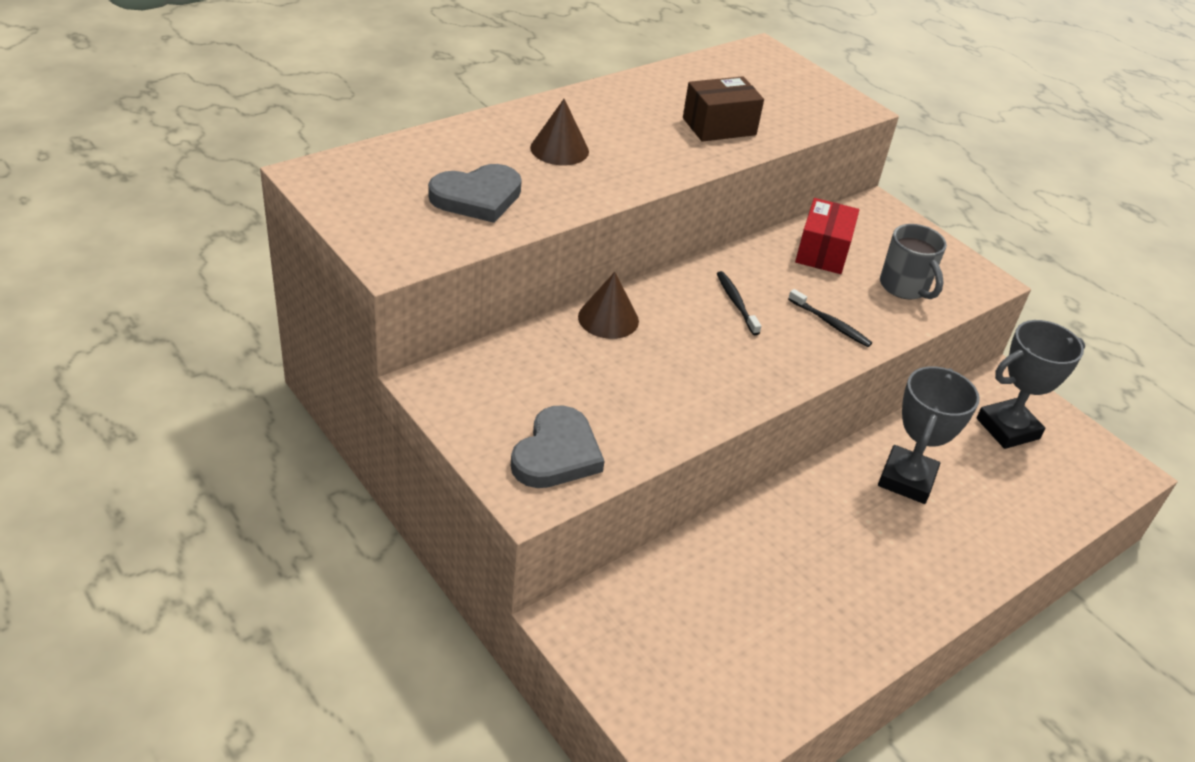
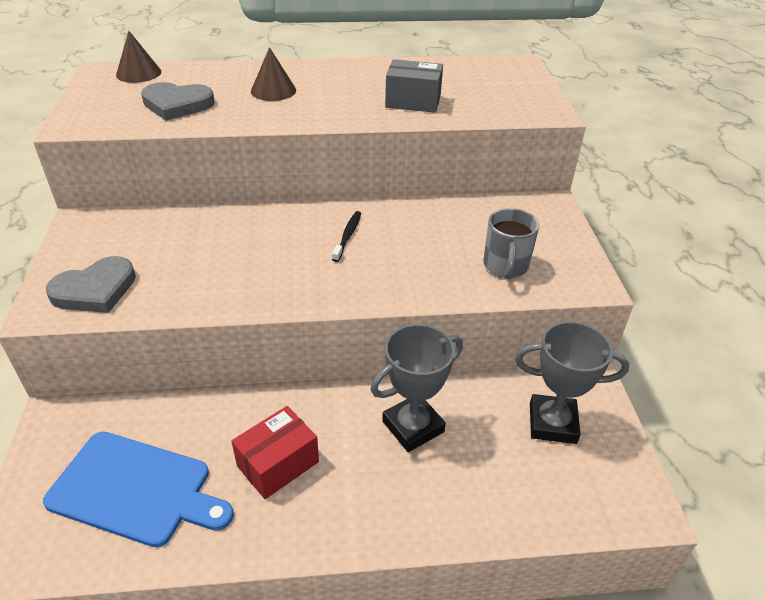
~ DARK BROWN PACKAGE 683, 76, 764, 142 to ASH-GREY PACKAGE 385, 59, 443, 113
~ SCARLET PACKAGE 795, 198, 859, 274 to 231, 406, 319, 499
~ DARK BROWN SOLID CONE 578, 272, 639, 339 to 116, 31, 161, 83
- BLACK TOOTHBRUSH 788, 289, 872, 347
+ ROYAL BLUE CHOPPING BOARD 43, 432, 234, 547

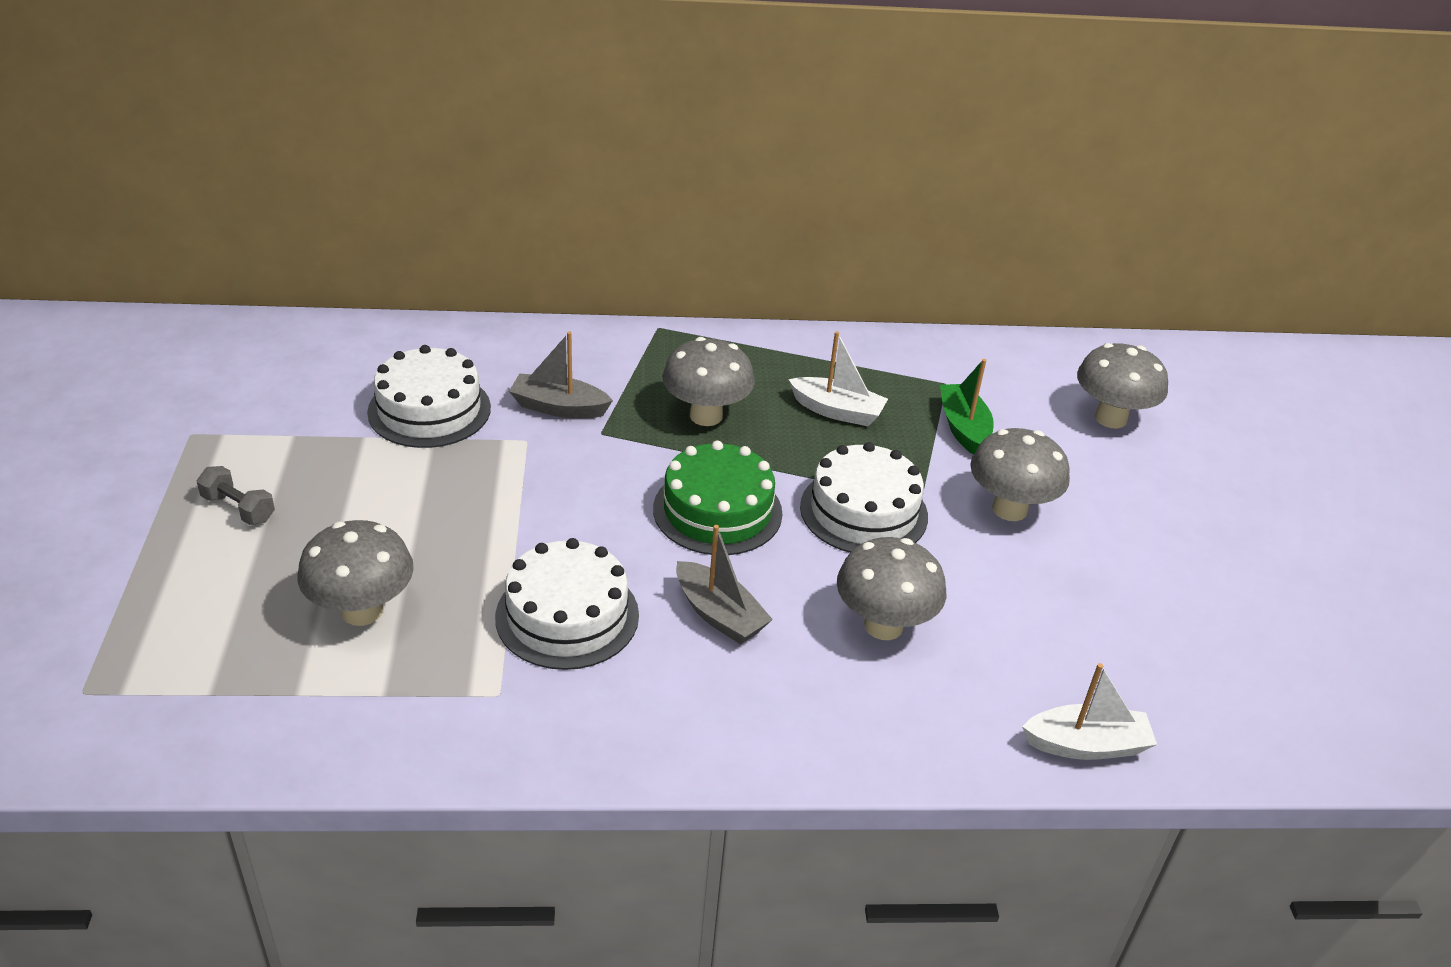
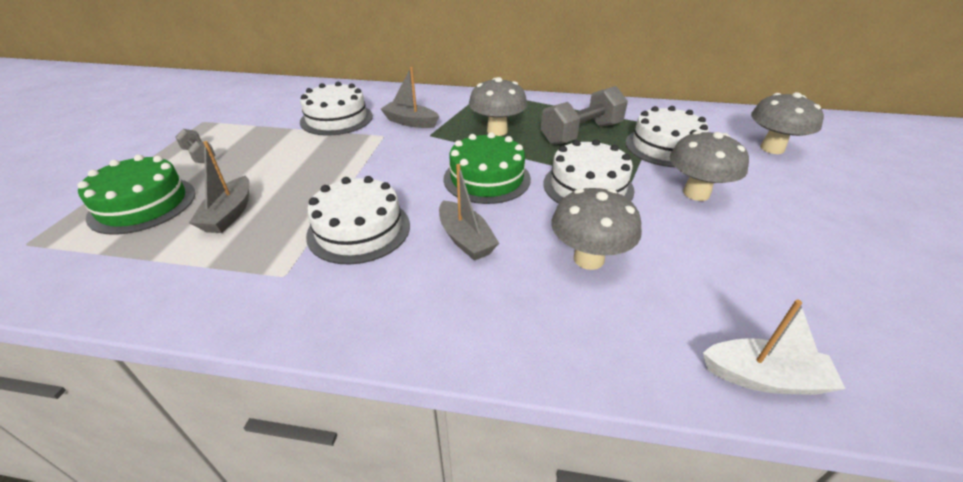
~ SNOW-WHITE BOAT 788, 331, 888, 426 to ASH-GREY HAND WEIGHT 541, 86, 628, 145
~ LEAF-GREEN BOAT 940, 359, 994, 455 to SNOW-WHITE CAKE 626, 106, 709, 167
~ ASH-GREY TOADSTOOL 298, 520, 414, 626 to ASH-GREY BOAT 189, 141, 249, 233
+ LEAF-GREEN CAKE 78, 155, 196, 235

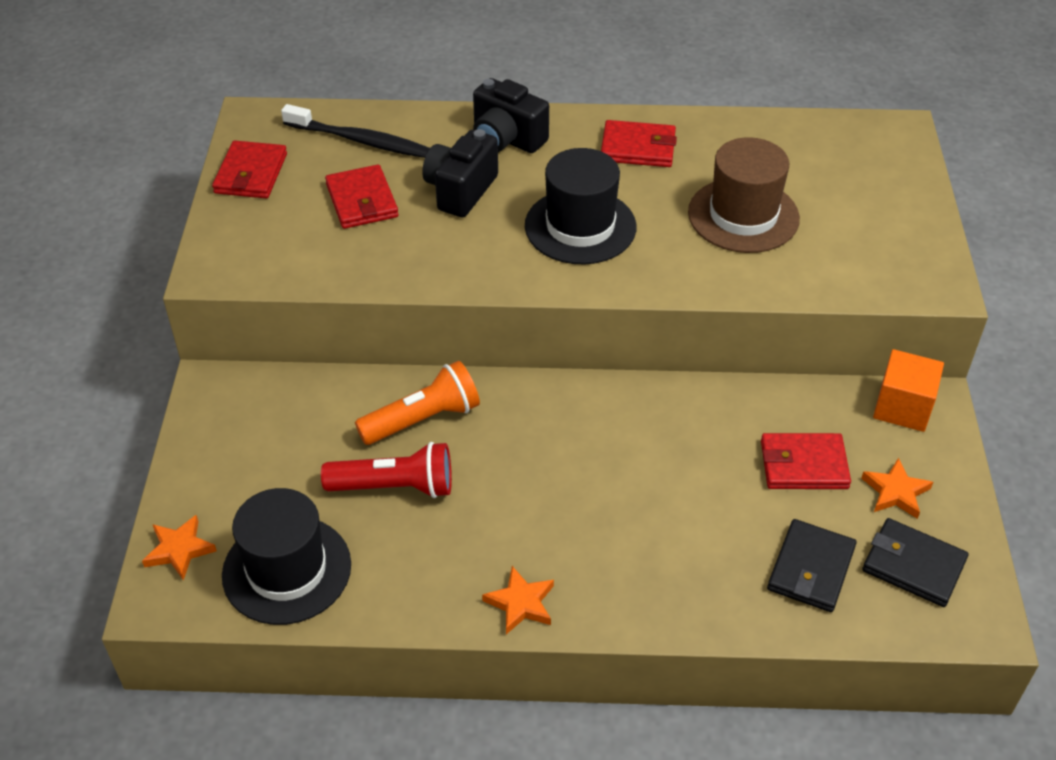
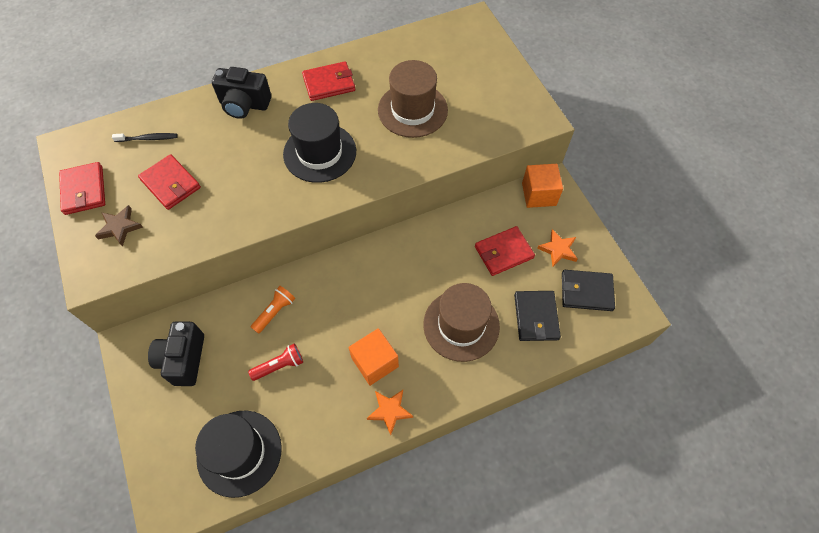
~ BLACK TOOTHBRUSH 281, 104, 430, 158 = 112, 133, 178, 142 x0.57
~ BLACK PHOTO CAMERA 422, 129, 498, 217 to 148, 321, 204, 386
~ ORANGE-COLOURED POCKET TORCH 355, 361, 480, 445 = 251, 286, 295, 334 x0.64
~ SCARLET POCKET TORCH 321, 442, 452, 498 = 248, 344, 303, 381 x0.64
- ORANGE-COLOURED STAR 142, 515, 217, 580
+ DARK BROWN STAR 95, 205, 143, 247
+ DARK BROWN TOP HAT 423, 283, 500, 362
+ ORANGE-COLOURED BLOCK 349, 328, 399, 386

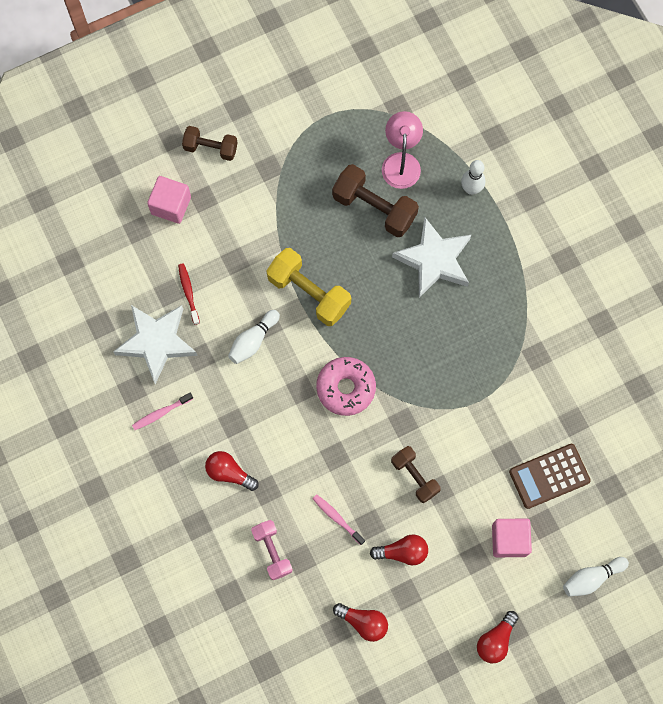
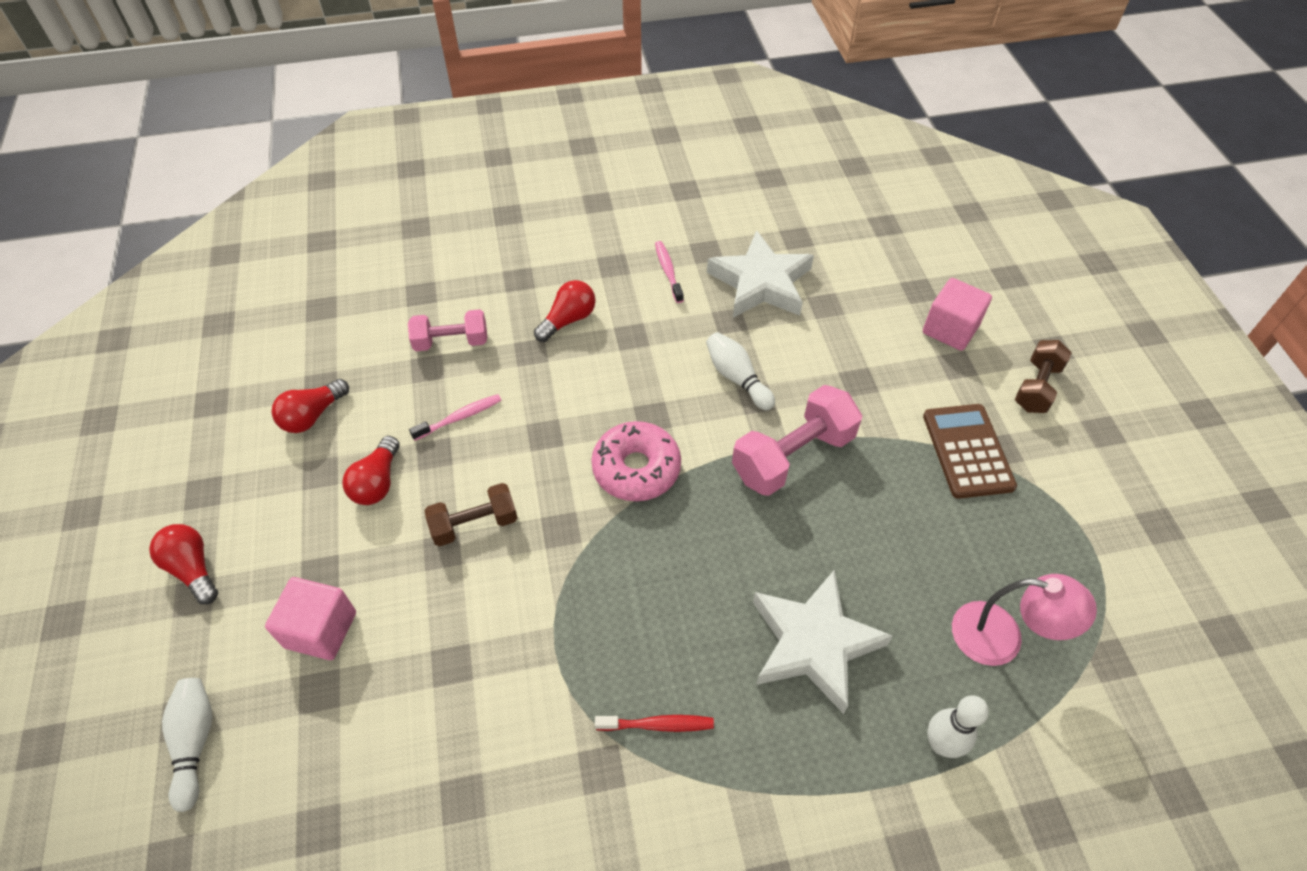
- DARK BROWN HAND WEIGHT 332, 164, 419, 237
~ BRIGHT YELLOW HAND WEIGHT 267, 248, 351, 326 to ROSE-PINK HAND WEIGHT 732, 385, 862, 496
~ SCARLET TOOTHBRUSH 178, 263, 200, 325 to 595, 715, 714, 732
~ DARK BROWN ADDING MACHINE 509, 444, 591, 509 to 923, 404, 1017, 499

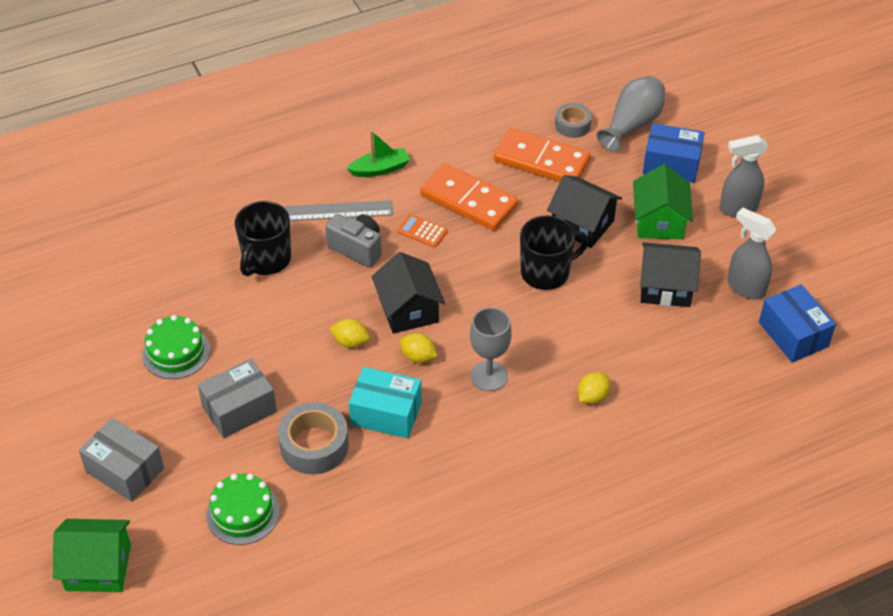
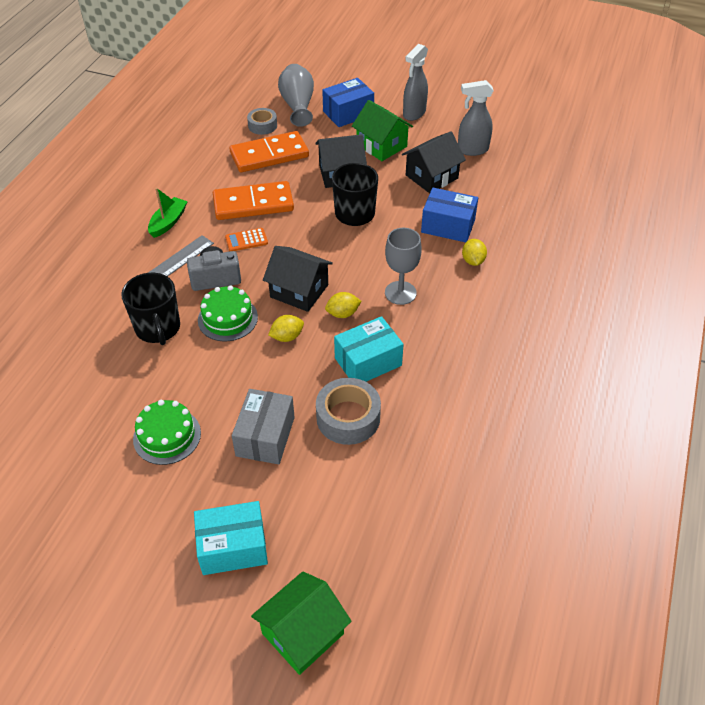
~ ROYAL BLUE PACKAGE 759, 284, 836, 362 to 421, 188, 478, 242
~ ASH-GREY PACKAGE 79, 418, 164, 502 to TURQUOISE PACKAGE 194, 501, 268, 575
~ LEAF-GREEN CAKE 206, 474, 280, 545 to 198, 285, 258, 341

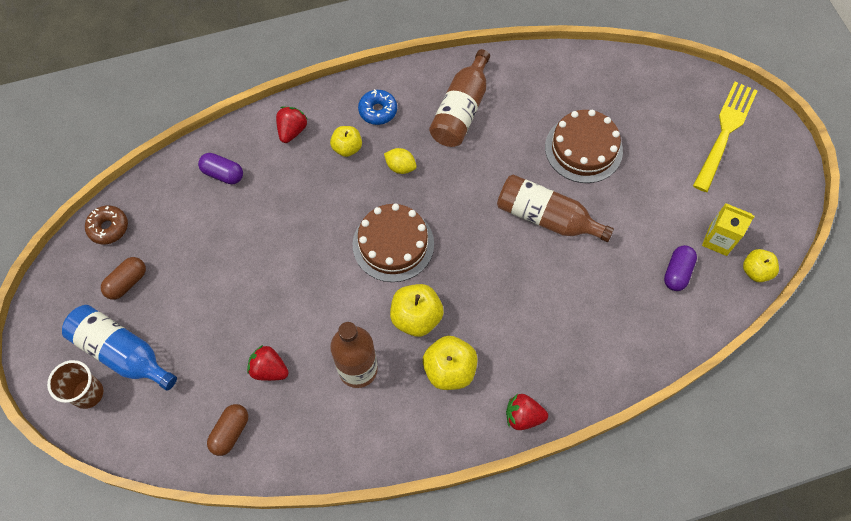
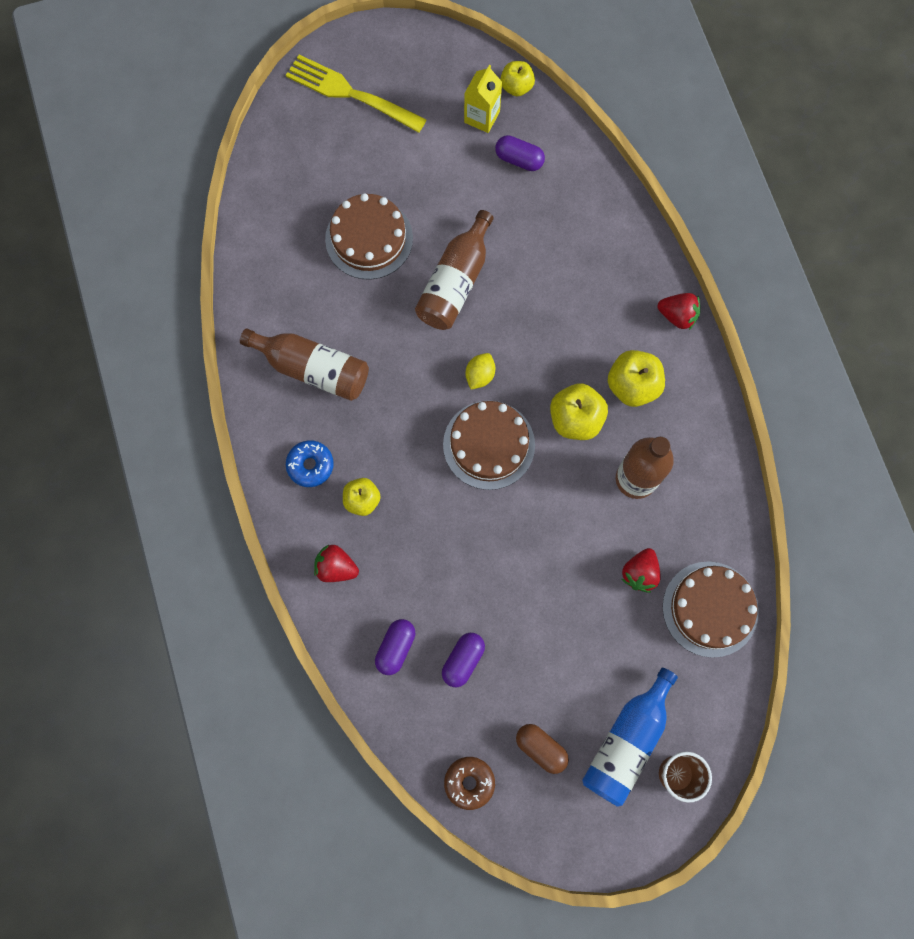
~ BRIGHT YELLOW TOY LEMON 384, 148, 417, 174 to 466, 353, 495, 390
~ SCARLET TOY STRAWBERRY 506, 394, 548, 430 = 657, 293, 700, 330 75 degrees counterclockwise
~ DARK BROWN CAPSULE 207, 404, 248, 456 to DARK BROWN CAKE 662, 561, 759, 658
+ PURPLE CAPSULE 442, 633, 485, 687

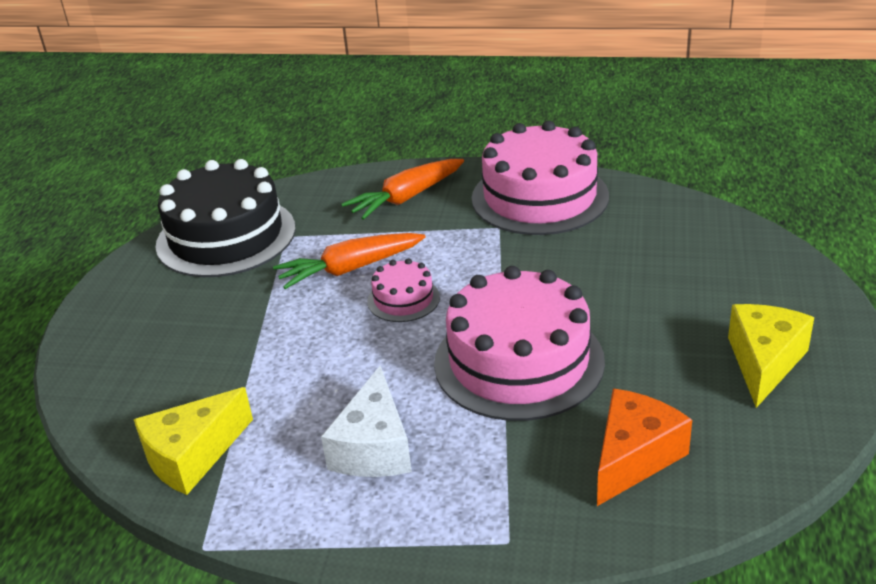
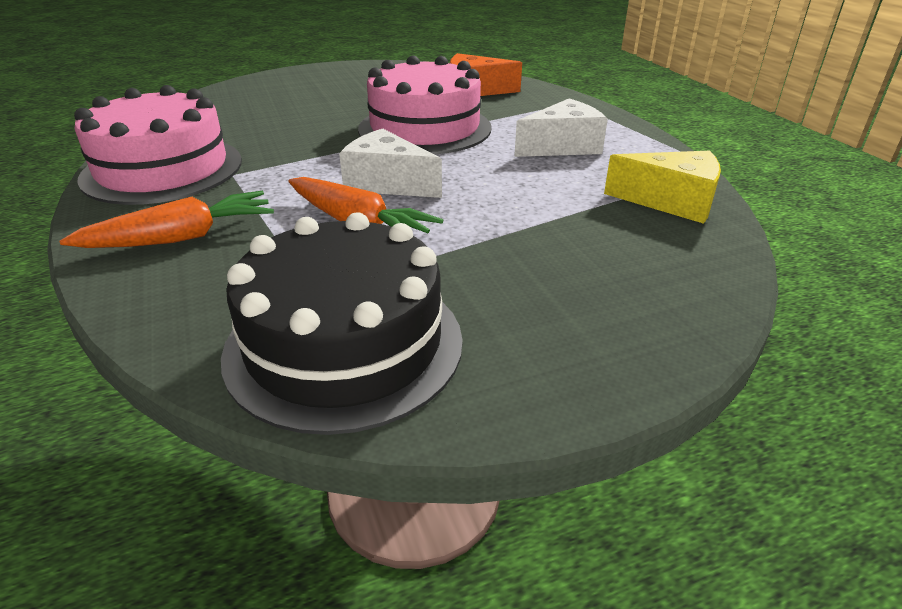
~ ORANGE-COLOURED ROOT VEGETABLE 341, 159, 464, 220 = 59, 191, 274, 248 45 degrees counterclockwise
~ ROSE-PINK CAKE 367, 258, 440, 322 to SNOW-WHITE PIECE OF CHEESE 339, 129, 442, 198
- BRIGHT YELLOW PIECE OF CHEESE 728, 304, 814, 408

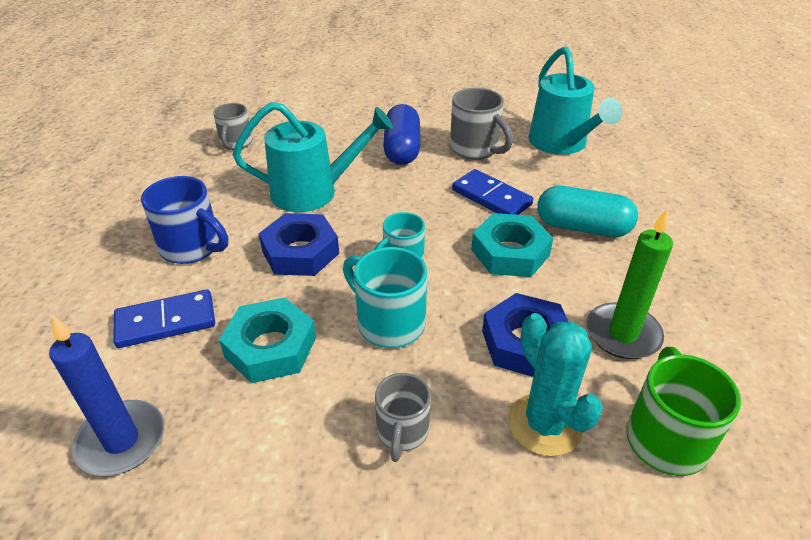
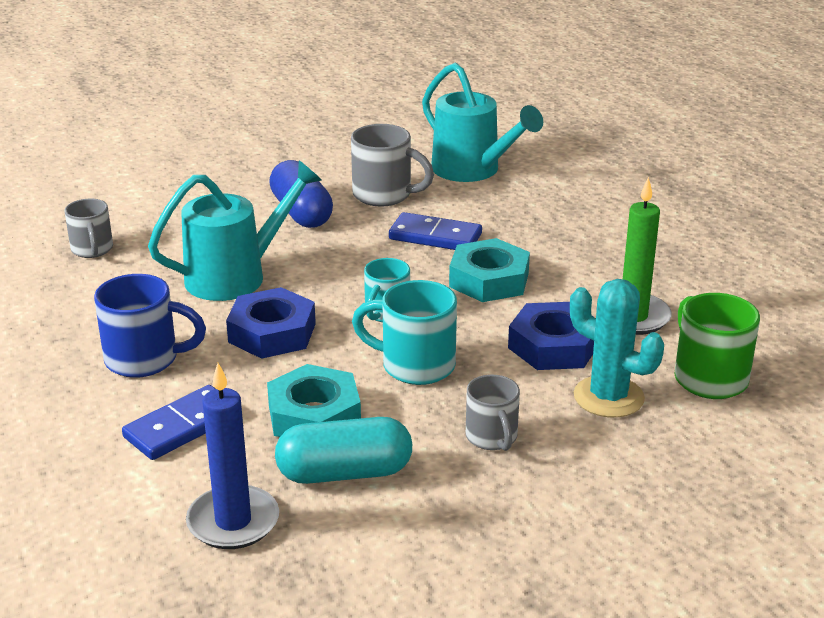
~ TURQUOISE CAPSULE 537, 186, 638, 237 to 275, 417, 412, 484

